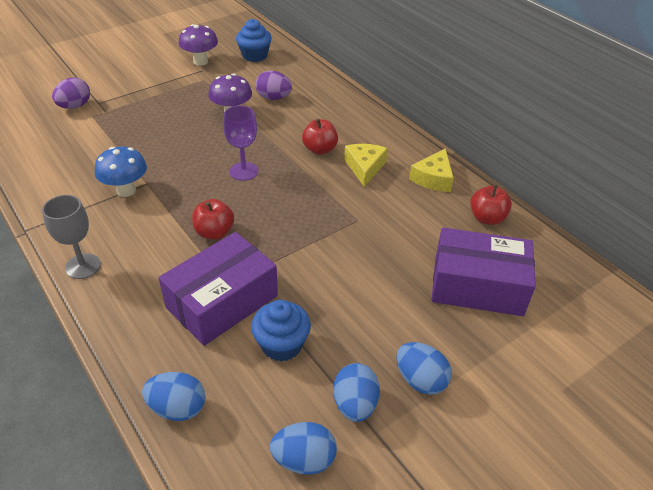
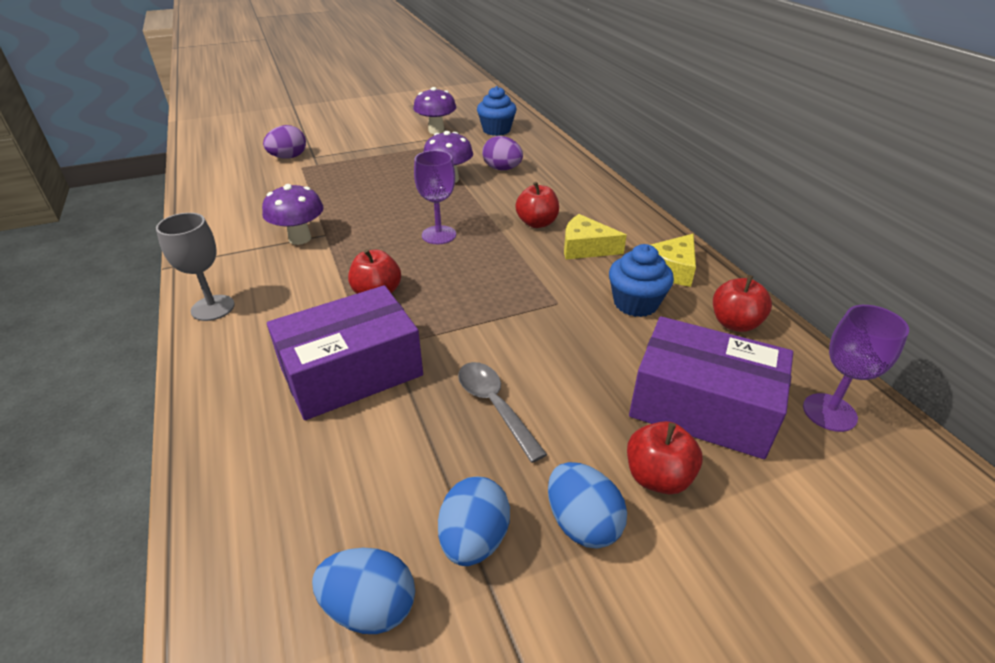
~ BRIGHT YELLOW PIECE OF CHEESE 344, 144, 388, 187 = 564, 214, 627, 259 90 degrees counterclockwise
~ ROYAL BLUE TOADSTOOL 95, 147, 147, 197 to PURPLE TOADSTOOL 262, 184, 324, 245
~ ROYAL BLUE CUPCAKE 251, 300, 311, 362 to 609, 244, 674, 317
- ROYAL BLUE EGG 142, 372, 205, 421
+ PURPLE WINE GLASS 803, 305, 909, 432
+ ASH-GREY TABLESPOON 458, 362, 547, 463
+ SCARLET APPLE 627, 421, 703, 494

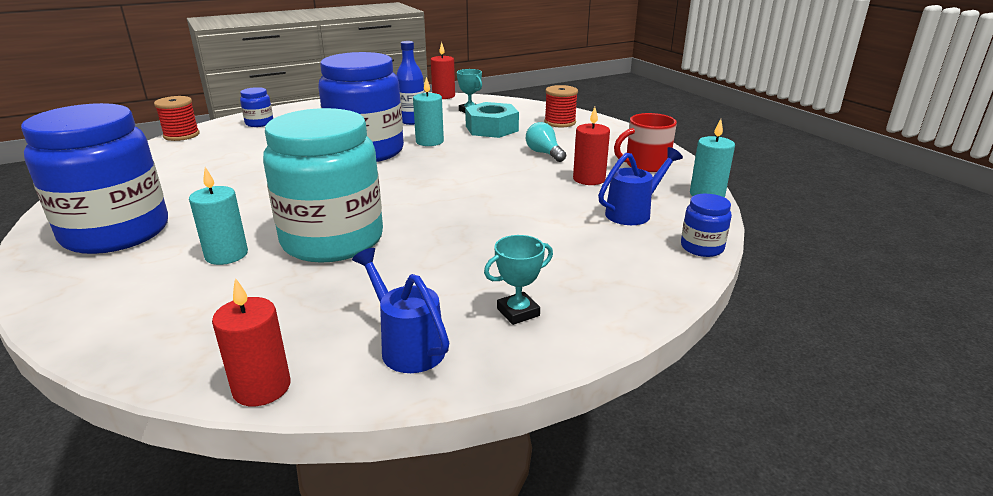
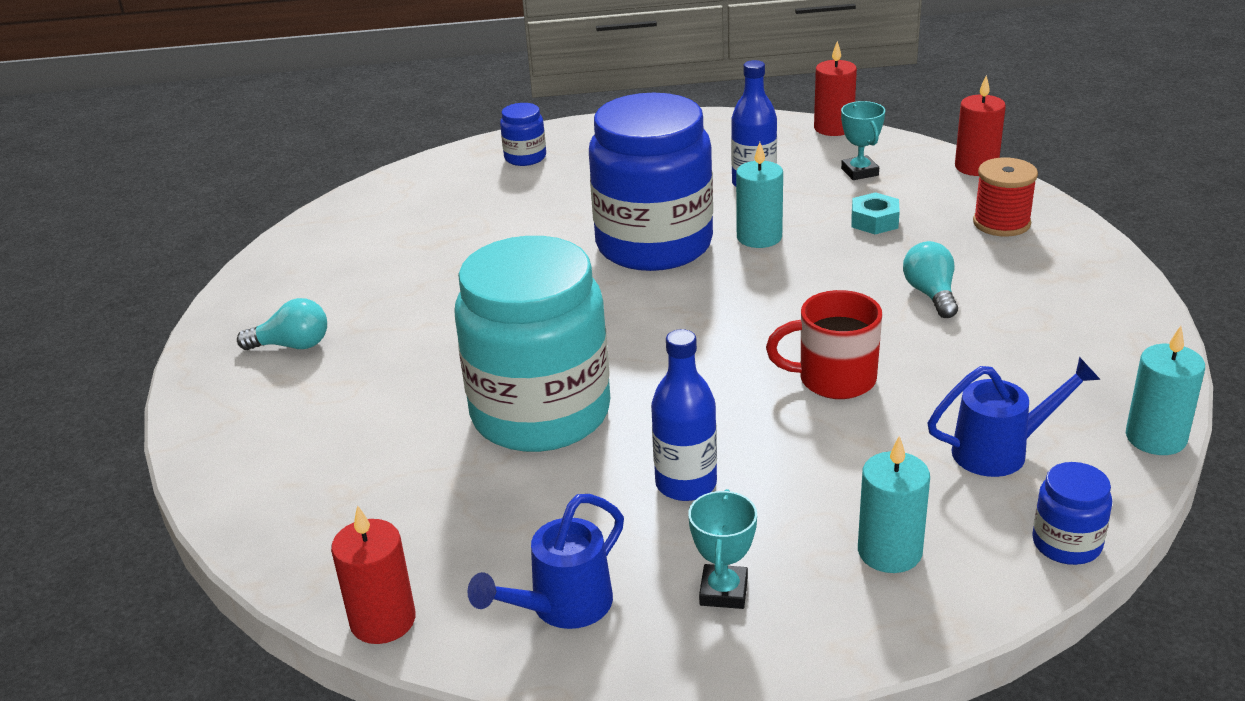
- SCARLET REEL OF THREAD 154, 96, 199, 141
~ TURQUOISE HEXAGON NUT 465, 102, 519, 138 = 852, 192, 900, 234 x0.56
~ ROYAL BLUE JAM JAR 21, 103, 168, 254 to TURQUOISE LIGHT BULB 237, 298, 327, 350
~ SCARLET PILLAR CANDLE 573, 107, 610, 185 to 955, 75, 1006, 176
~ SCARLET MUG 614, 113, 677, 172 to 766, 290, 882, 399
~ TURQUOISE PILLAR CANDLE 189, 167, 248, 265 to 858, 436, 930, 573
~ TURQUOISE TROPHY 484, 235, 553, 325 = 688, 489, 757, 609 75 degrees counterclockwise
~ ROYAL BLUE SPRINKLING CAN 352, 248, 449, 373 = 467, 494, 624, 629 120 degrees counterclockwise
+ ROYAL BLUE FLASK 651, 329, 717, 501

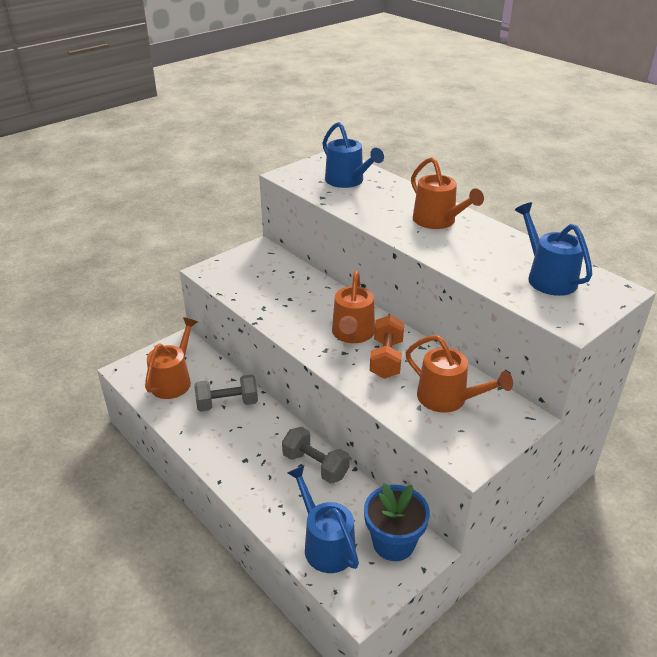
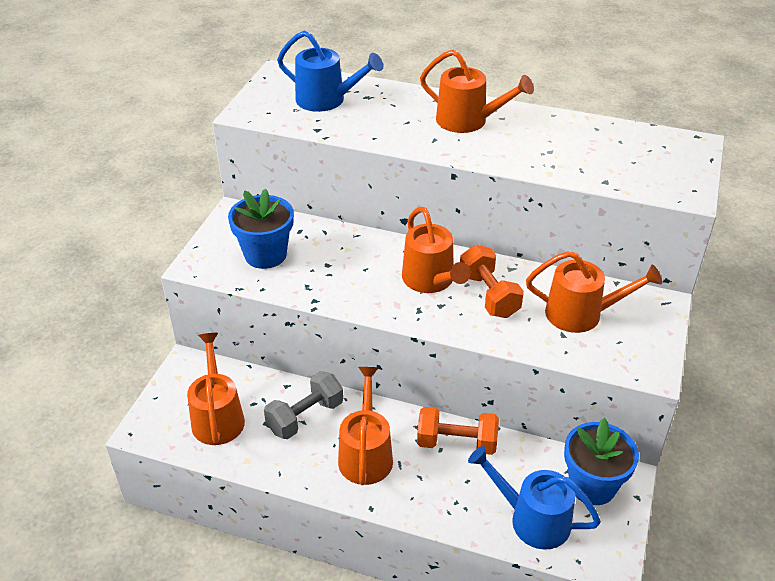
- ROYAL BLUE SPRINKLING CAN 515, 202, 592, 296
~ ASH-GREY HAND WEIGHT 282, 427, 350, 484 to ORANGE-COLOURED HAND WEIGHT 417, 407, 499, 455
+ ROYAL BLUE PLANT POT 228, 189, 294, 269
+ ORANGE-COLOURED SPRINKLING CAN 338, 367, 393, 485

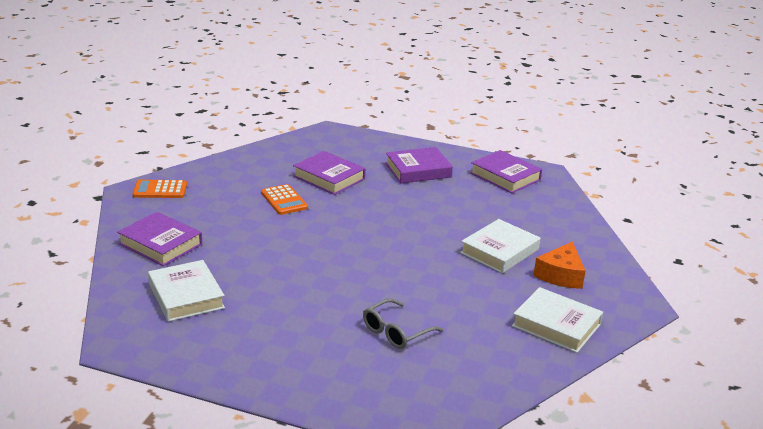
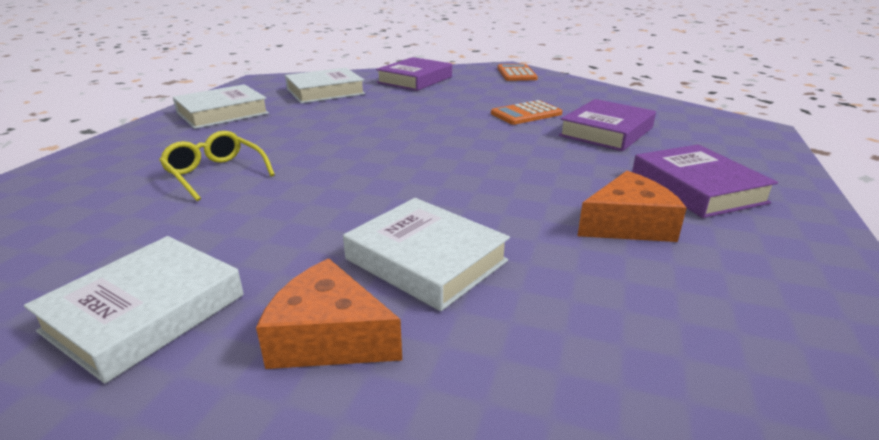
- PURPLE HARDBACK 470, 150, 542, 193
~ ASH-GREY SPECTACLES 363, 299, 443, 349 to BRIGHT YELLOW SPECTACLES 159, 131, 275, 201
+ SNOW-WHITE HARDBACK 173, 84, 269, 129
+ ORANGE-COLOURED PIECE OF CHEESE 577, 171, 687, 242

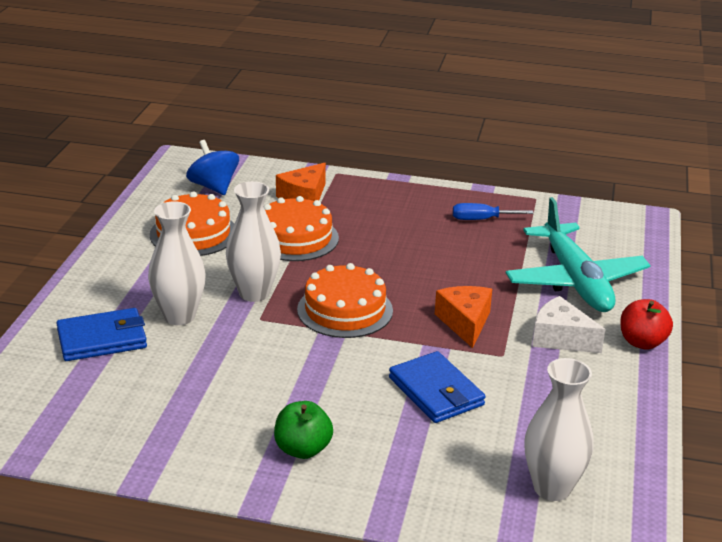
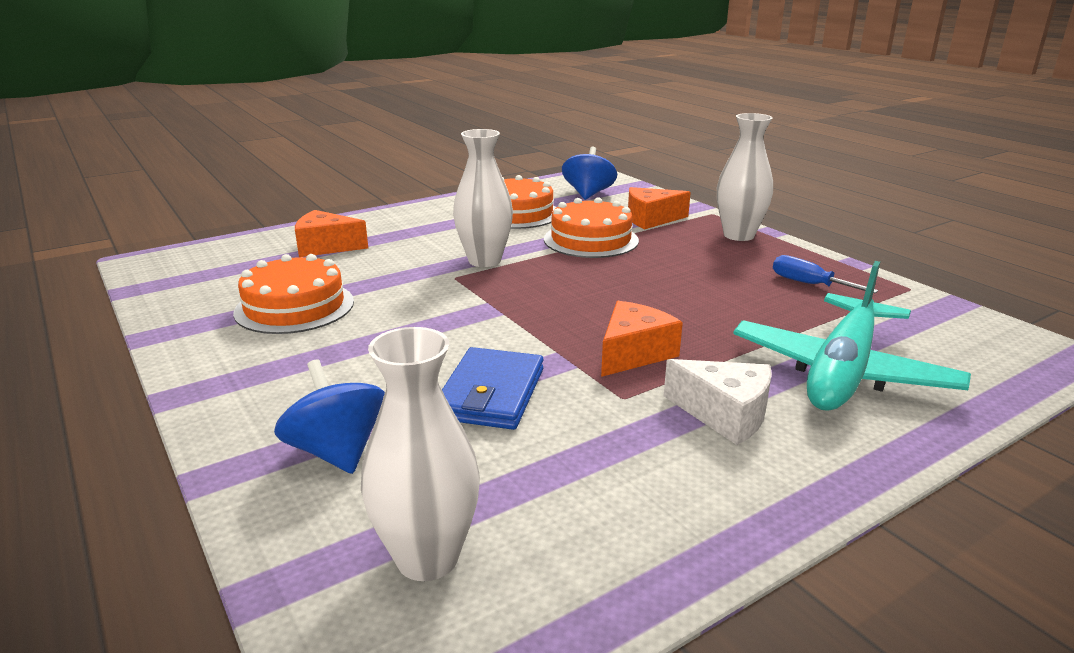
~ SNOW-WHITE FLOWER VASE 148, 201, 206, 325 to 717, 113, 773, 241
~ ORANGE-COLOURED CAKE 297, 263, 393, 338 to 233, 254, 354, 334
~ SNOW-WHITE PIECE OF CHEESE 532, 296, 605, 353 = 664, 359, 772, 445 135 degrees clockwise
- SCARLET APPLE 620, 299, 673, 350
~ ROYAL BLUE WALLET 56, 308, 147, 361 to ORANGE-COLOURED PIECE OF CHEESE 295, 210, 368, 257
- LEAF-GREEN APPLE 274, 401, 333, 459
+ ROYAL BLUE TOY TOP 274, 359, 385, 474

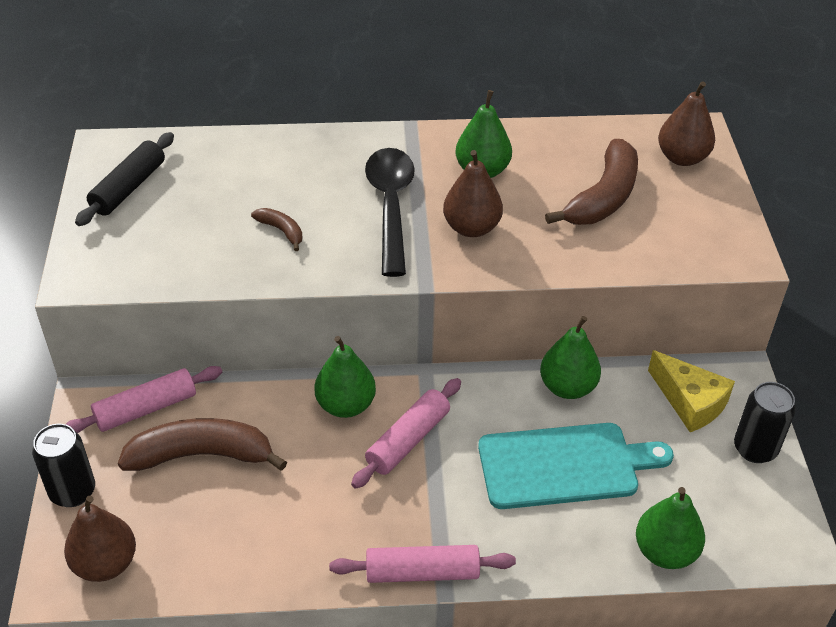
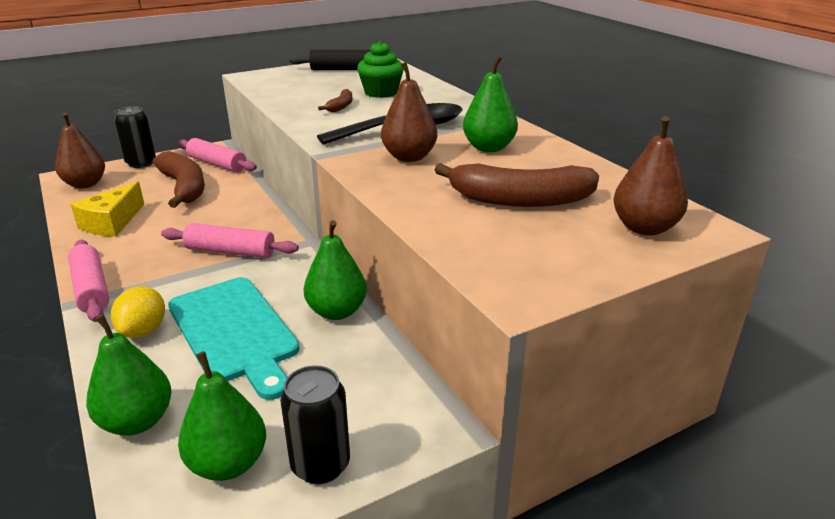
~ LEAF-GREEN TOY PEAR 314, 336, 376, 418 to 178, 351, 266, 481
~ BRIGHT YELLOW PIECE OF CHEESE 648, 350, 735, 432 to 70, 181, 144, 237
+ LEAF-GREEN CUPCAKE 357, 41, 404, 98
+ BRIGHT YELLOW TOY LEMON 111, 286, 165, 338

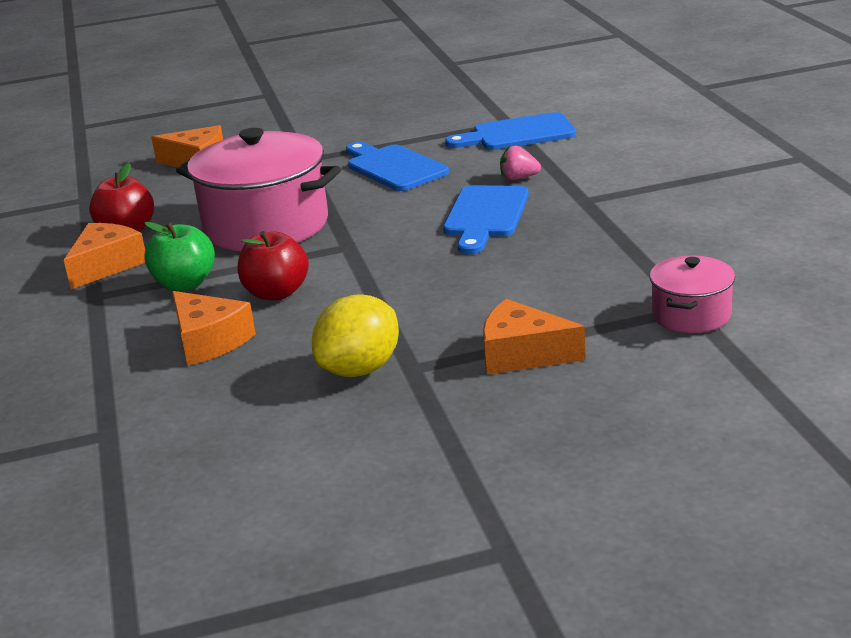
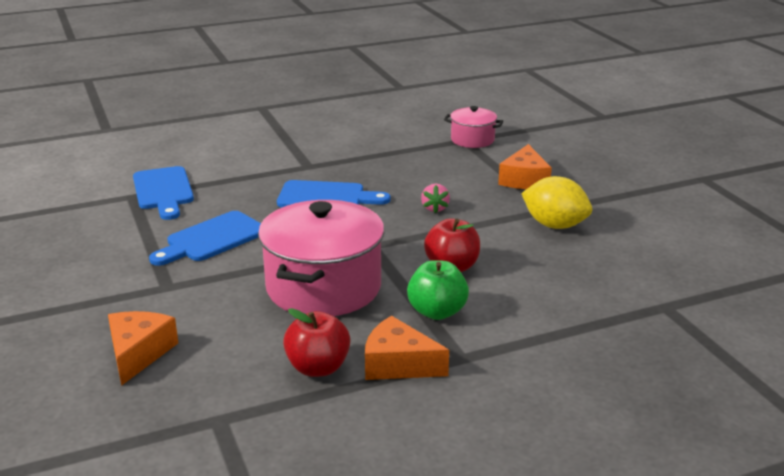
~ ROSE-PINK TOY STRAWBERRY 500, 146, 541, 180 to 421, 184, 450, 213
- ORANGE-COLOURED PIECE OF CHEESE 172, 291, 256, 366

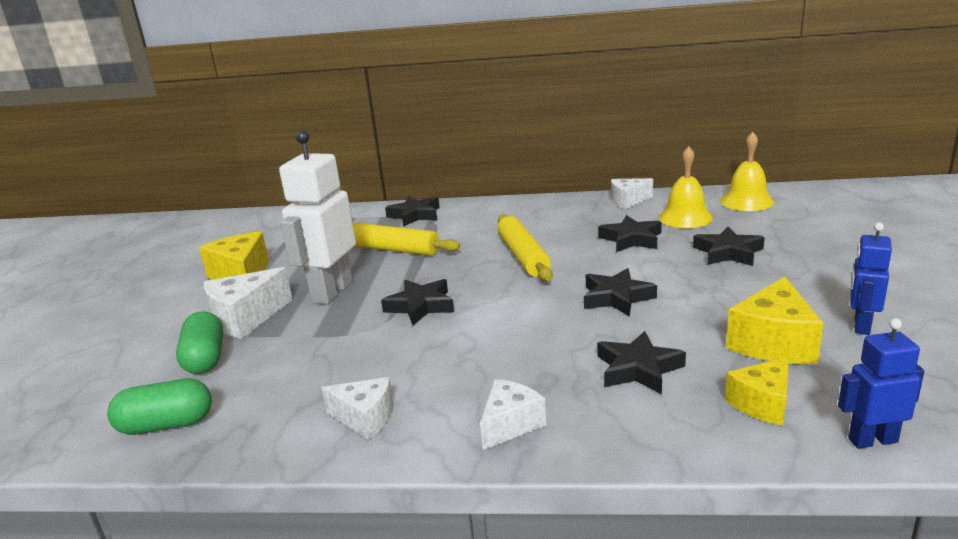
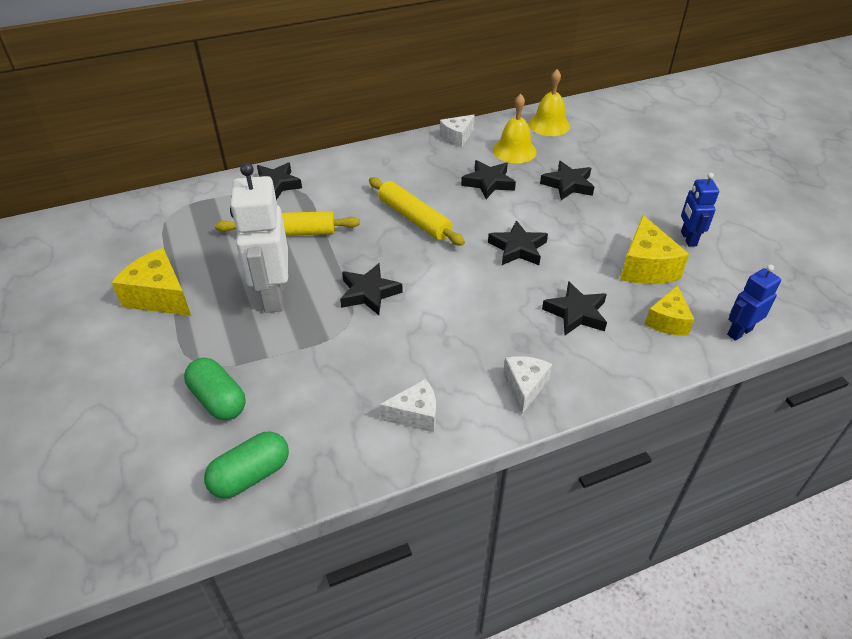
- SNOW-WHITE PIECE OF CHEESE 204, 267, 293, 339

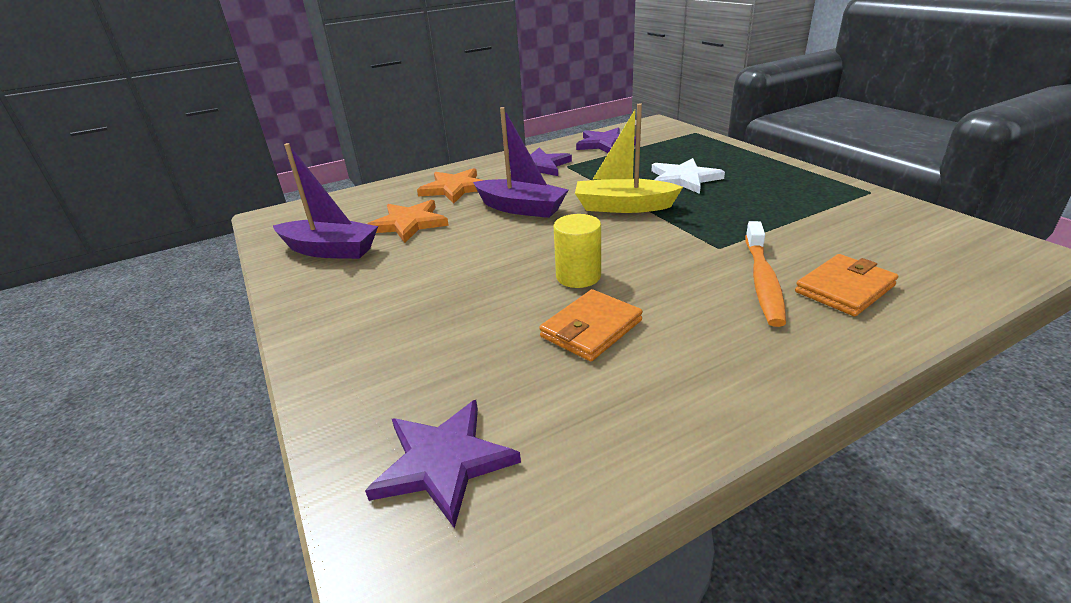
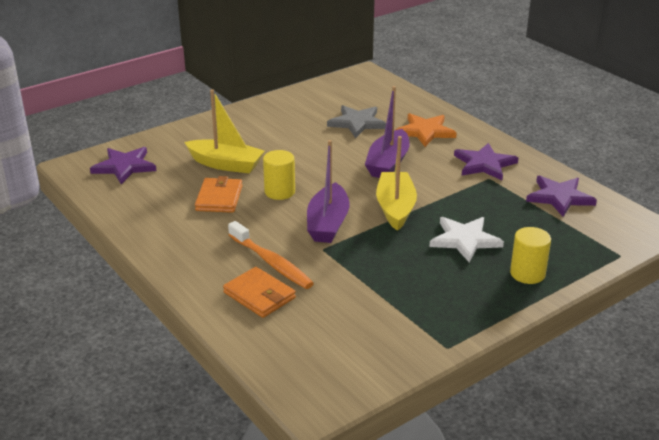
~ PURPLE BOAT 273, 143, 378, 259 to 307, 140, 350, 243
~ ORANGE-COLOURED STAR 367, 200, 449, 243 to ASH-GREY STAR 327, 105, 386, 138
~ ORANGE-COLOURED TOOTHBRUSH 745, 221, 786, 327 = 228, 221, 314, 289 135 degrees counterclockwise
~ ORANGE-COLOURED WALLET 539, 289, 643, 361 = 195, 176, 243, 213 60 degrees clockwise
+ BRIGHT YELLOW BOAT 184, 89, 265, 174
+ BRIGHT YELLOW SOLID CYLINDER 510, 227, 551, 284

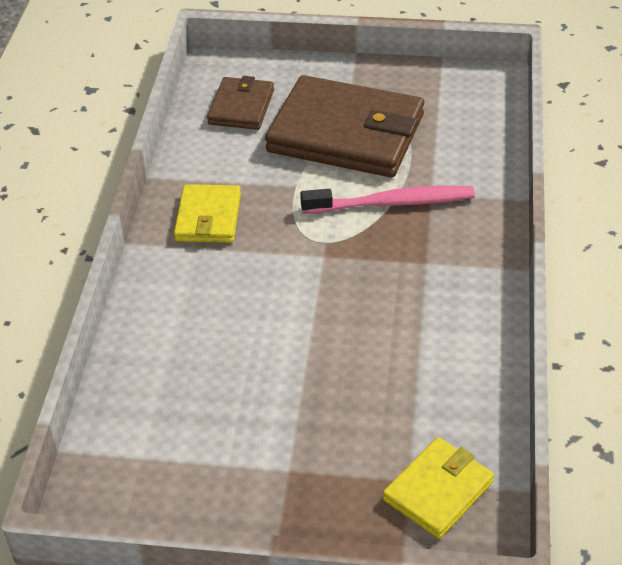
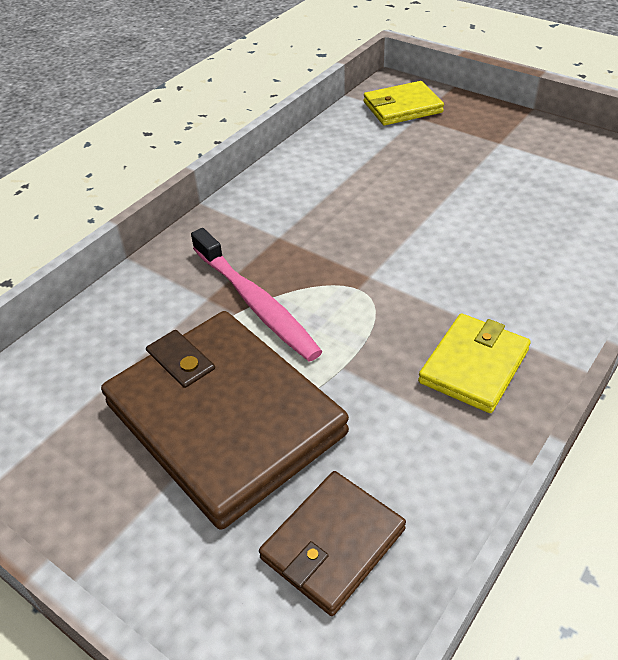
~ ROSE-PINK TOOTHBRUSH 300, 186, 475, 214 = 191, 228, 323, 362 150 degrees counterclockwise

